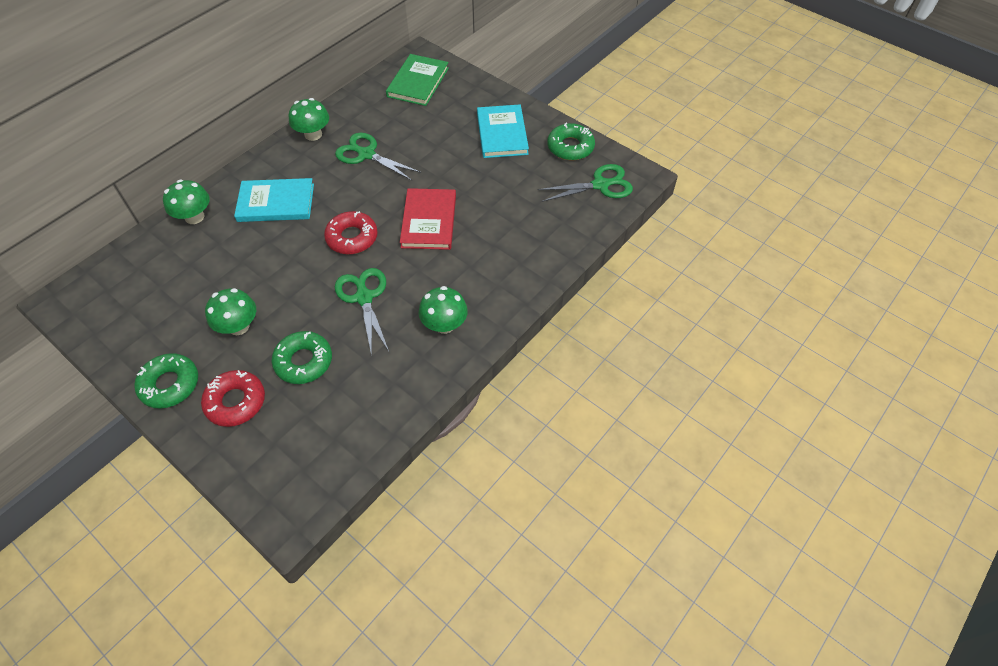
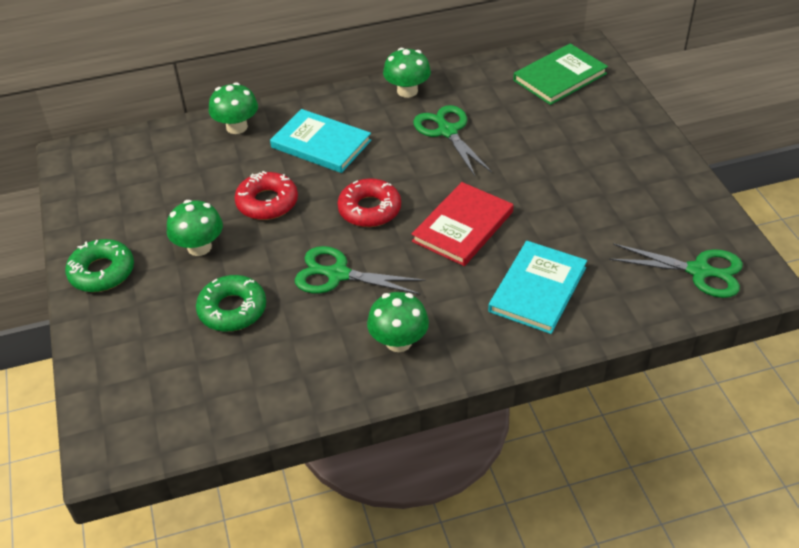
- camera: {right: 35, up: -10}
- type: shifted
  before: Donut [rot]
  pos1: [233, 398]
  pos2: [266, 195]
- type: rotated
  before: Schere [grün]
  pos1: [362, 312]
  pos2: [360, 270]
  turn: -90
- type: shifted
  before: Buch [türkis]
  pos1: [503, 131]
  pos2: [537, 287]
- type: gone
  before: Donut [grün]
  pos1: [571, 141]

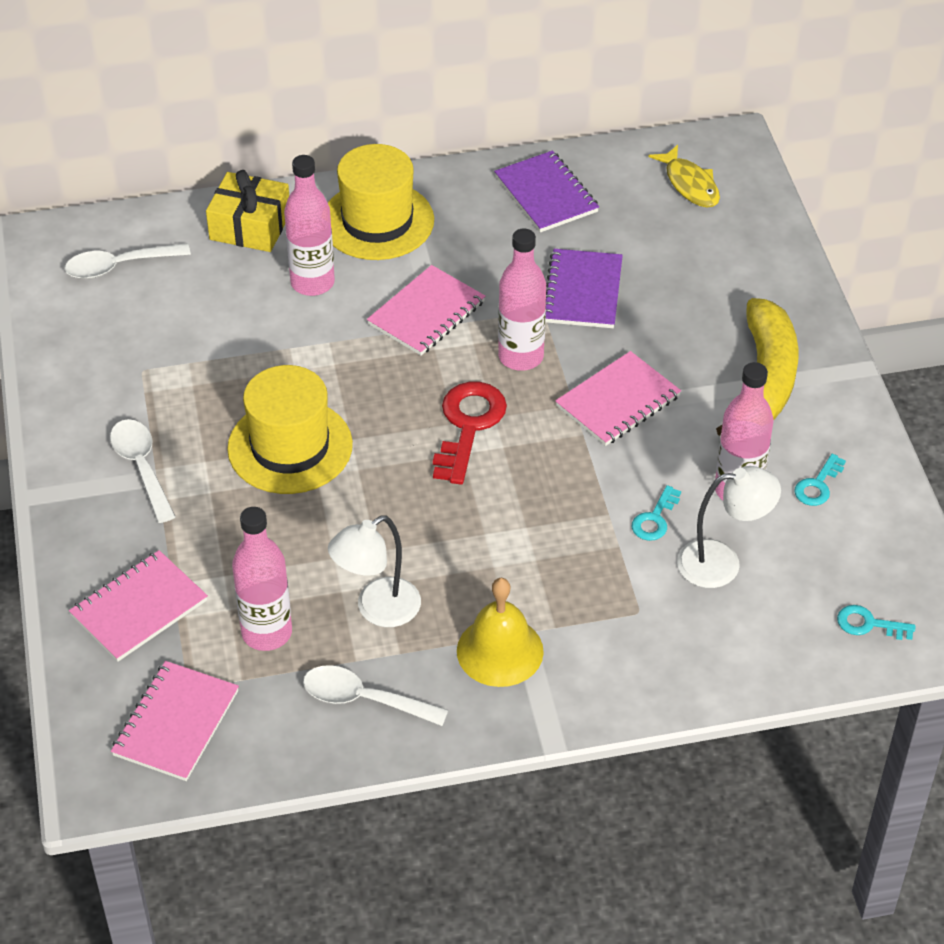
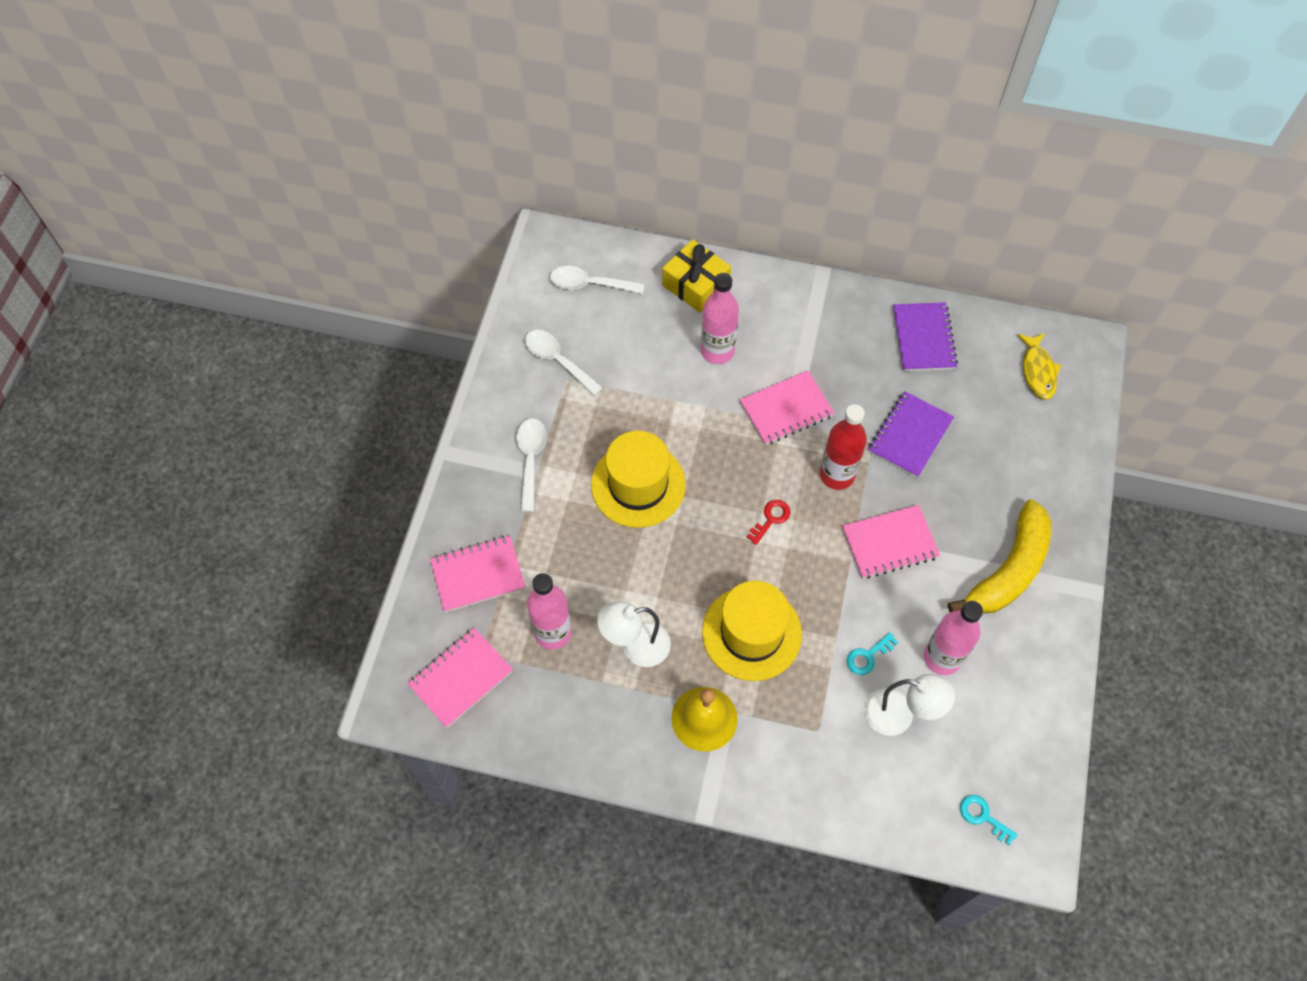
- camera: {right: 25, up: 15}
- type: shifted
  before: Löffel [weiß]
  pos1: [375, 695]
  pos2: [564, 363]
- type: shifted
  before: Hut [gelb]
  pos1: [381, 202]
  pos2: [752, 631]
- type: scaled
  before: Schlüssel [rot]
  pos1: [470, 433]
  pos2: [768, 522]
  scale: 0.53
- type: repainted
  before: Flasche [rosa]
  after: Flasche [rot]
  pos1: [522, 300]
  pos2: [843, 447]
- type: gone
  before: Schlüssel [türkis]
  pos1: [820, 480]

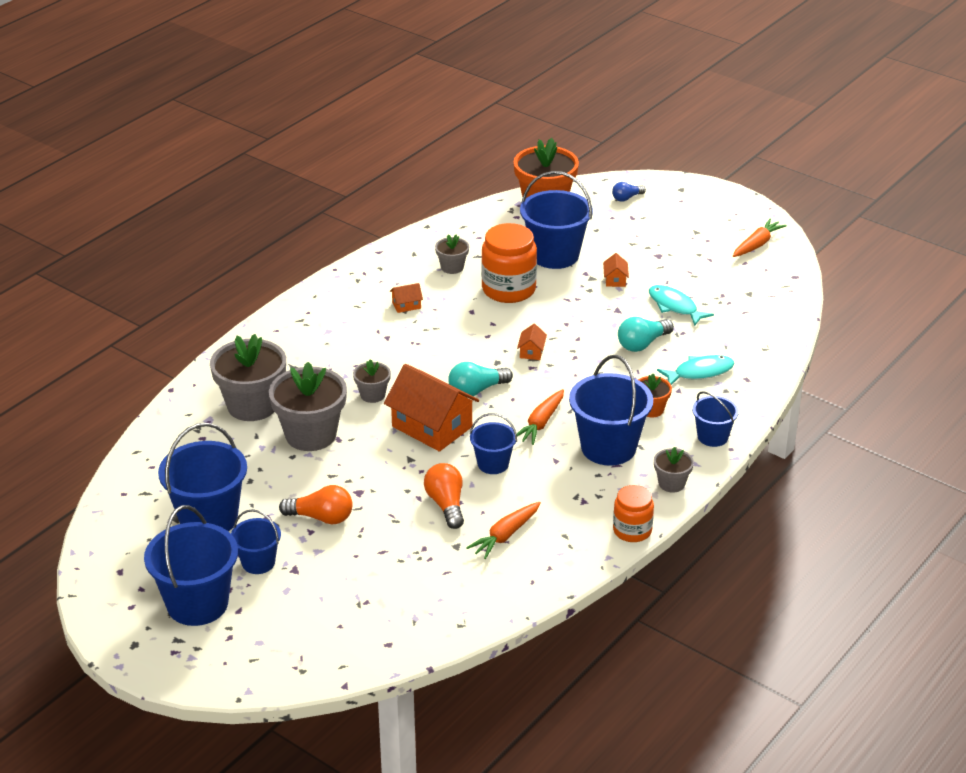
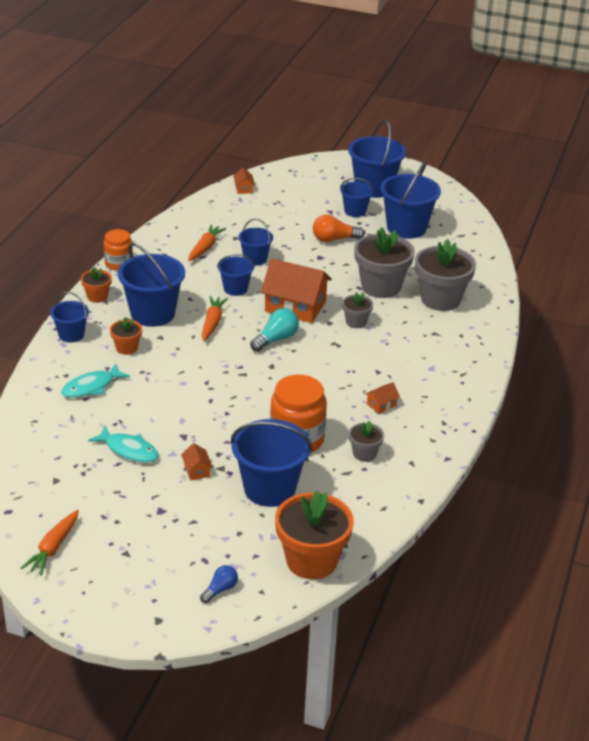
- camera: {right: 160, up: 0}
- type: repainted
  before: Blumentopf [grau]
  after: Blumentopf [orange]
  pos1: [674, 470]
  pos2: [96, 285]
- type: shifted
  before: Haus [orange]
  pos1: [532, 342]
  pos2: [244, 181]
- type: swapped
  before: Glühbirne [orange]
  after: Eimer [blau]
  pos1: [444, 496]
  pos2: [255, 242]
- type: gone
  before: Glühbirne [türkis]
  pos1: [646, 334]

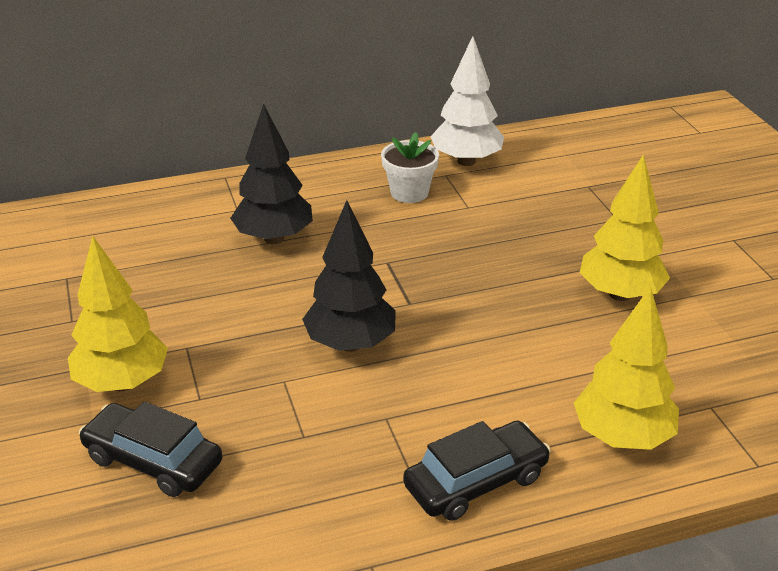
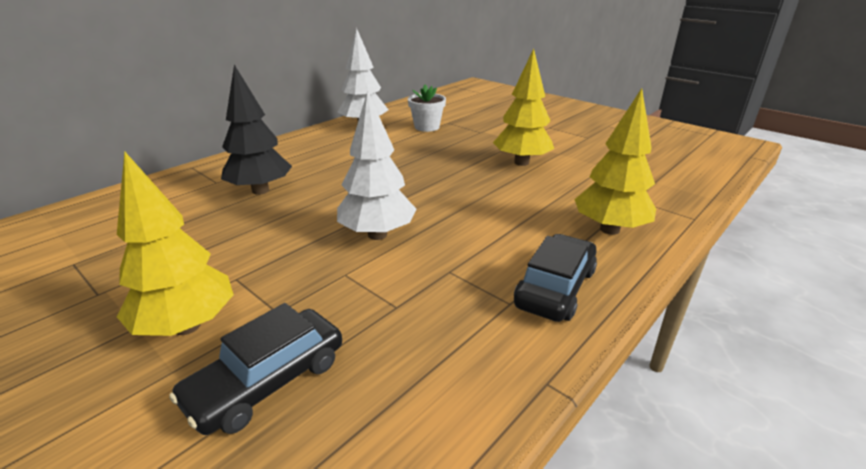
- camera: {right: -30, up: -5}
- type: rotated
  before: Auto [schwarz]
  pos1: [151, 449]
  pos2: [255, 369]
  turn: -45
- type: repainted
  before: Baum [schwarz]
  after: Baum [weiß]
  pos1: [349, 276]
  pos2: [376, 165]
- type: shifted
  before: Blumentopf [weiß]
  pos1: [410, 167]
  pos2: [427, 108]

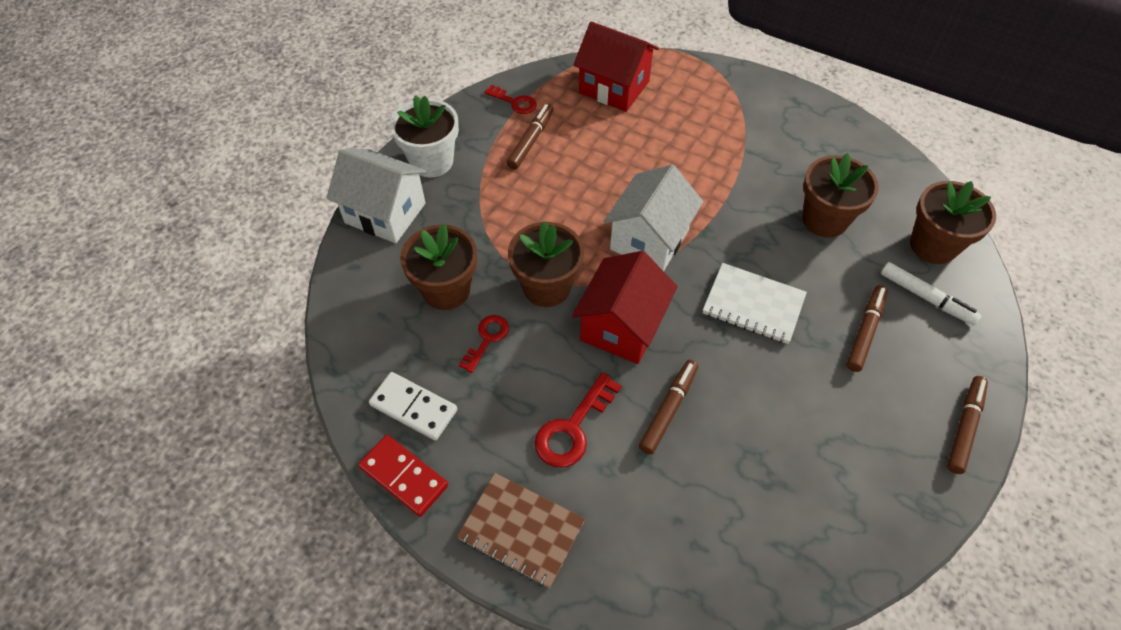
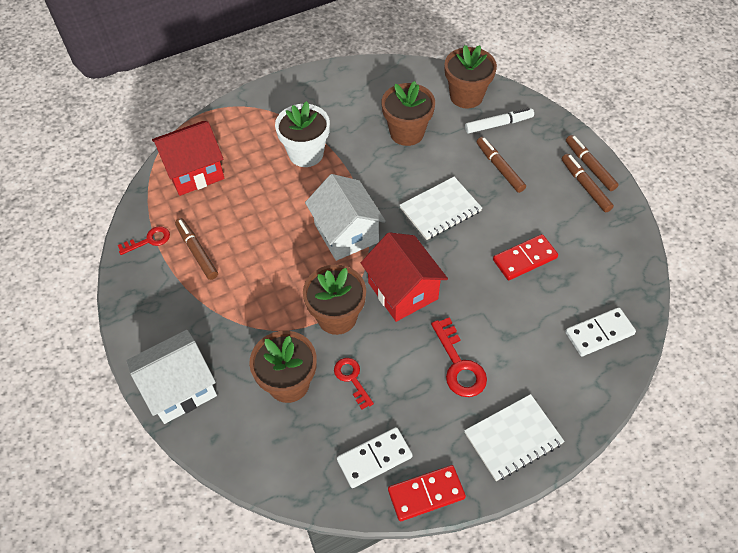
- camera: {right: -55, up: 0}
- type: shifted
  before: Blumentopf [weiß]
  pos1: [424, 136]
  pos2: [302, 134]
- type: repainted
  before: Notizbuch [braun]
  after: Notizbuch [weiß]
  pos1: [521, 530]
  pos2: [514, 437]
- type: new
  after: Dominostein [rot]
  pos2: [525, 257]
- type: shifted
  before: Filzstift [braun]
  pos1: [668, 407]
  pos2: [588, 183]
- type: new
  after: Dominostein [weiß]
  pos2: [600, 331]

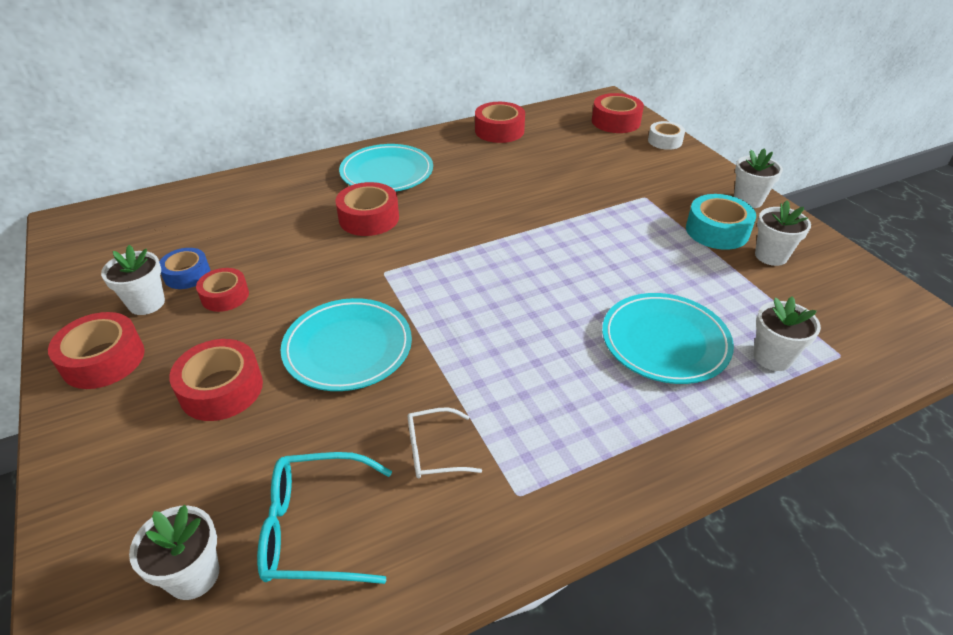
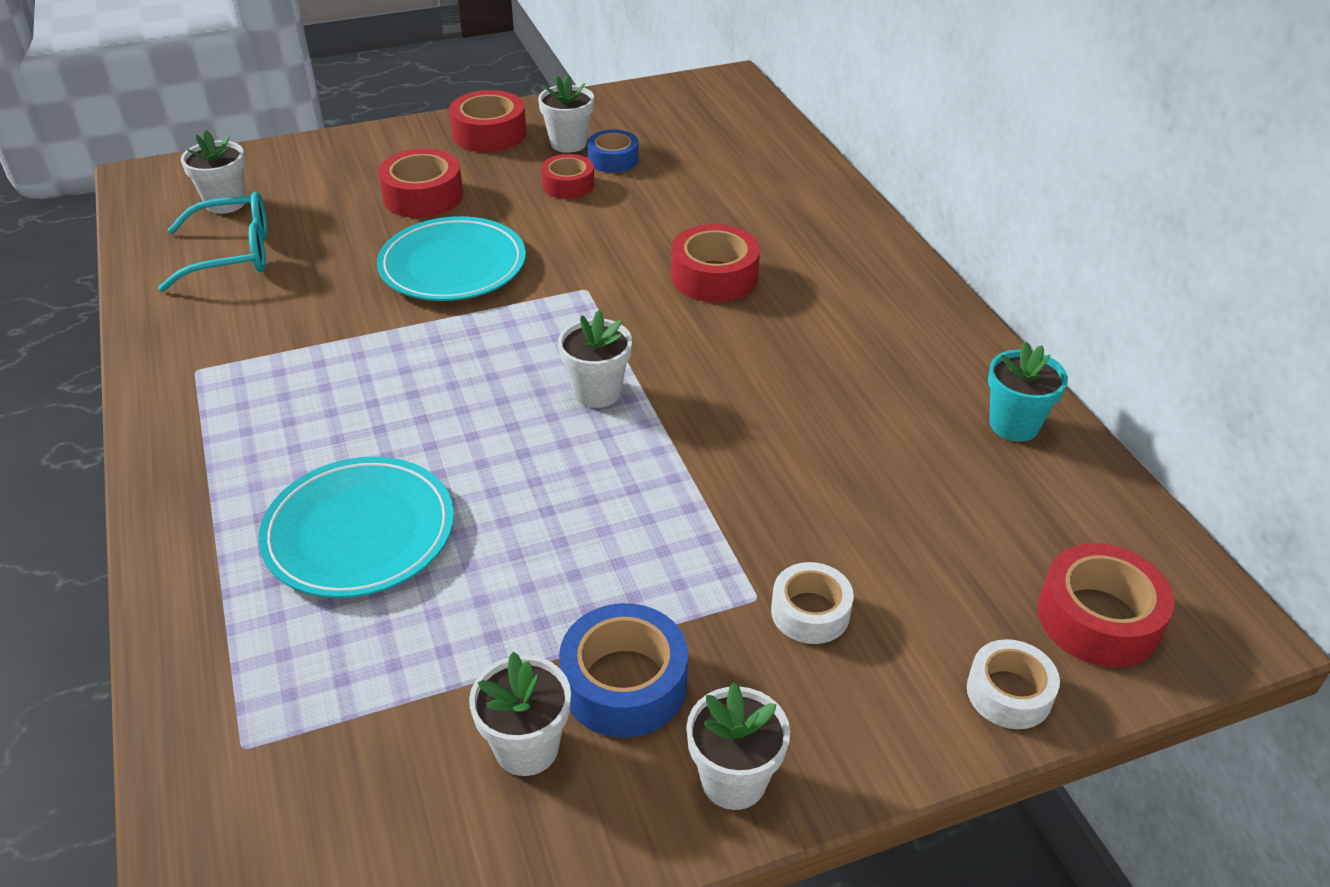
- camera: {right: 95, up: 0}
- type: rotated
  before: Brille [türkis]
  pos1: [324, 518]
  pos2: [212, 241]
  turn: 75
- type: shifted
  before: Blumentopf [weiß]
  pos1: [787, 334]
  pos2: [595, 359]
- type: repainted
  before: Klebeband [türkis]
  after: Klebeband [blau]
  pos1: [721, 222]
  pos2: [623, 670]
- type: new
  after: Klebeband [weiß]
  pos2: [812, 603]
- type: swapped
  before: Klebeband [rot]
  after: Blumentopf [türkis]
  pos1: [500, 122]
  pos2: [1028, 391]
- type: gone
  before: Teller [türkis]
  pos1: [386, 168]
- type: gone
  before: Brille [weiß]
  pos1: [445, 442]

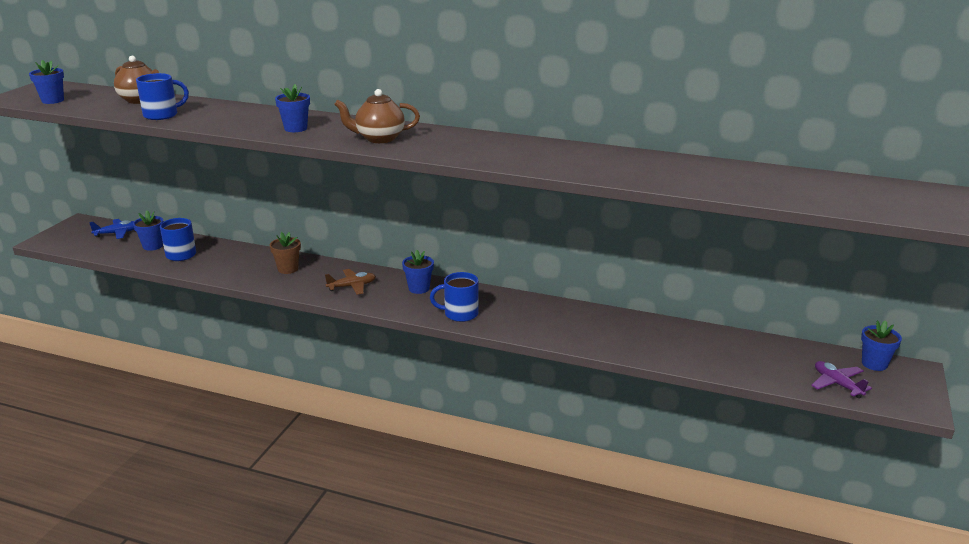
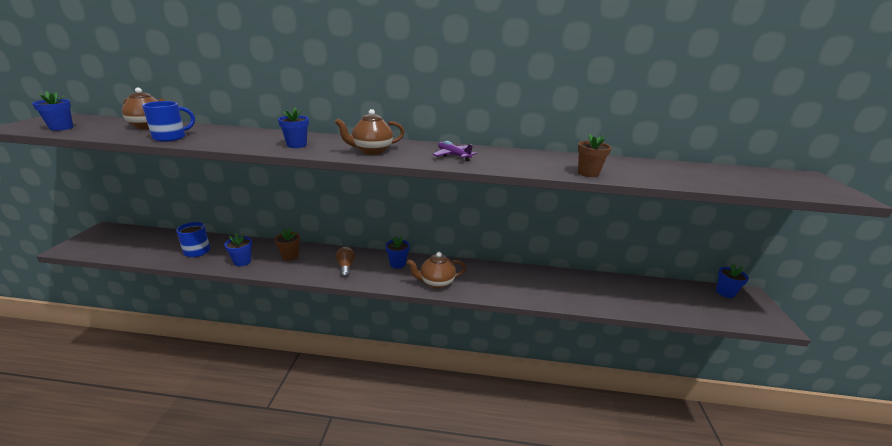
- camera: {right: -15, up: 0}
- type: shifted
  before: Blumentopf [blau]
  pos1: [148, 230]
  pos2: [238, 249]
- type: swapped
  before: Flugzeug [braun]
  after: Glühbirne [braun]
  pos1: [350, 282]
  pos2: [345, 262]
- type: swapped
  before: Tasse [blau]
  after: Teekanne [braun]
  pos1: [454, 297]
  pos2: [436, 270]
- type: shifted
  before: Flugzeug [lila]
  pos1: [841, 379]
  pos2: [455, 151]
- type: new
  after: Blumentopf [braun]
  pos2: [594, 155]
- type: gone
  before: Flugzeug [blau]
  pos1: [111, 229]

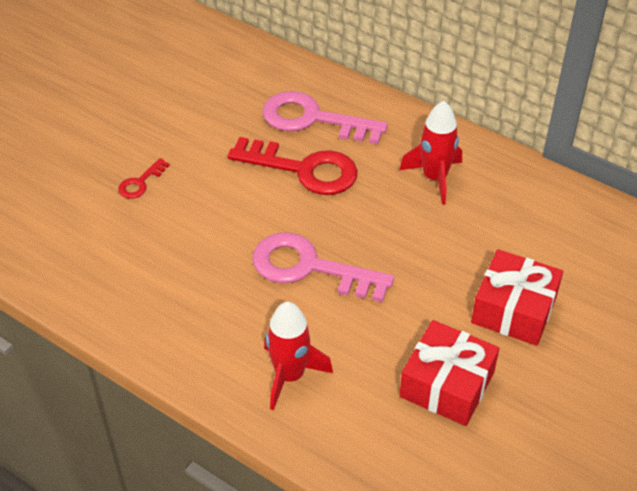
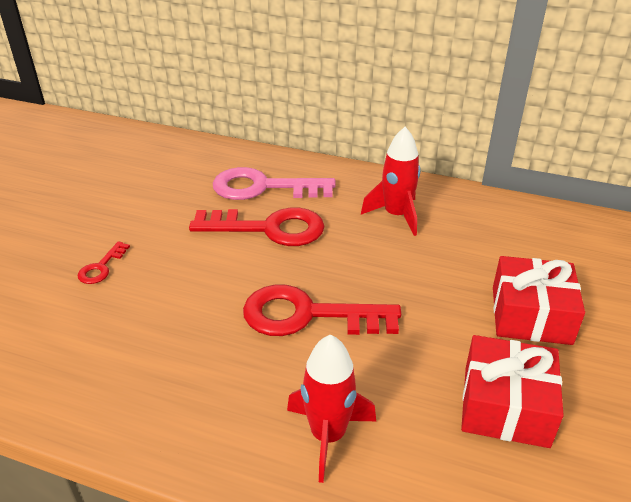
- camera: {right: -15, up: -10}
- type: repainted
  before: Schlüssel [rosa]
  after: Schlüssel [rot]
  pos1: [323, 267]
  pos2: [322, 310]

